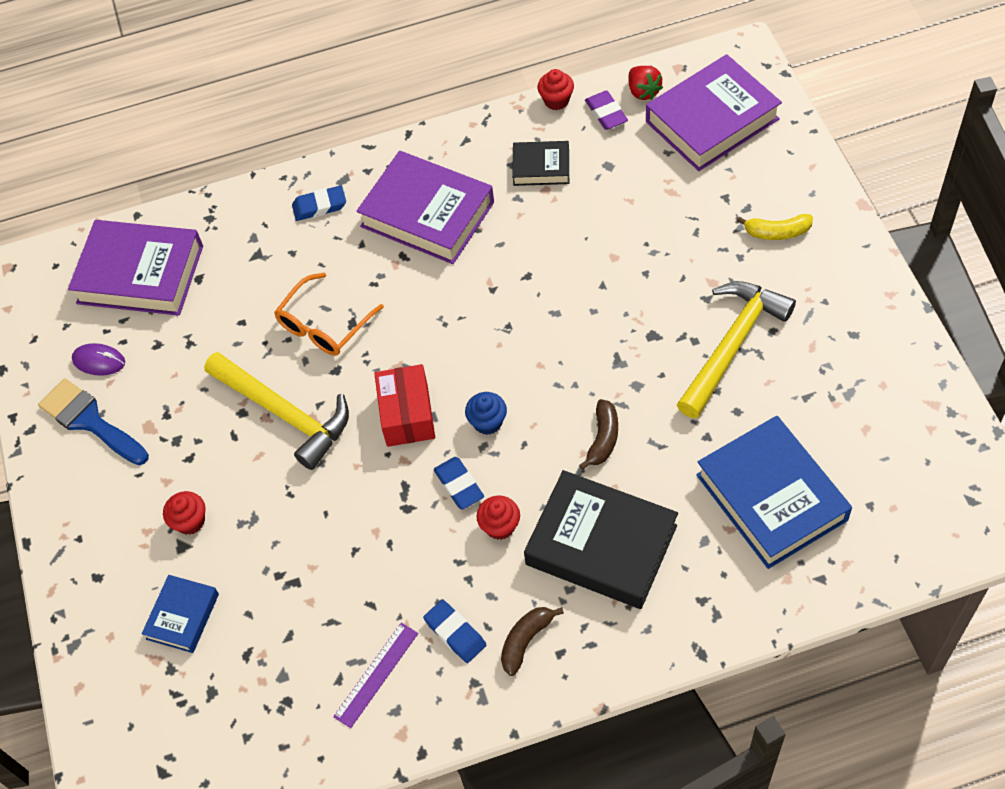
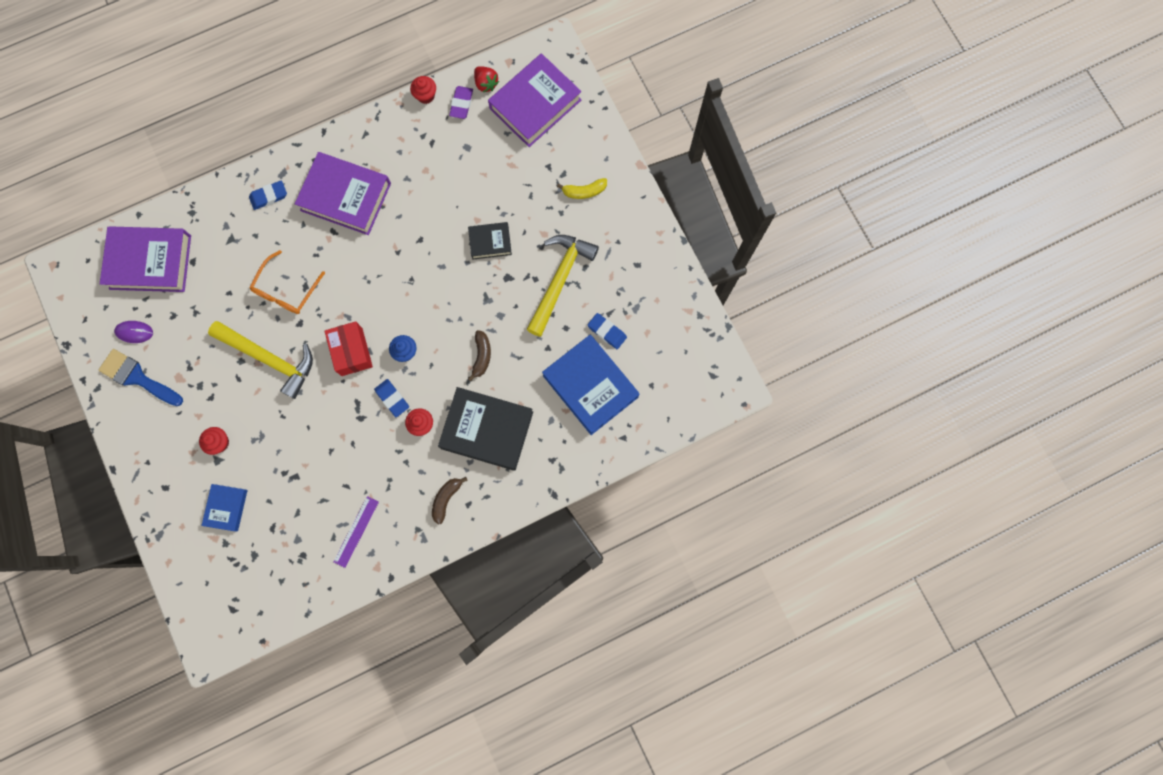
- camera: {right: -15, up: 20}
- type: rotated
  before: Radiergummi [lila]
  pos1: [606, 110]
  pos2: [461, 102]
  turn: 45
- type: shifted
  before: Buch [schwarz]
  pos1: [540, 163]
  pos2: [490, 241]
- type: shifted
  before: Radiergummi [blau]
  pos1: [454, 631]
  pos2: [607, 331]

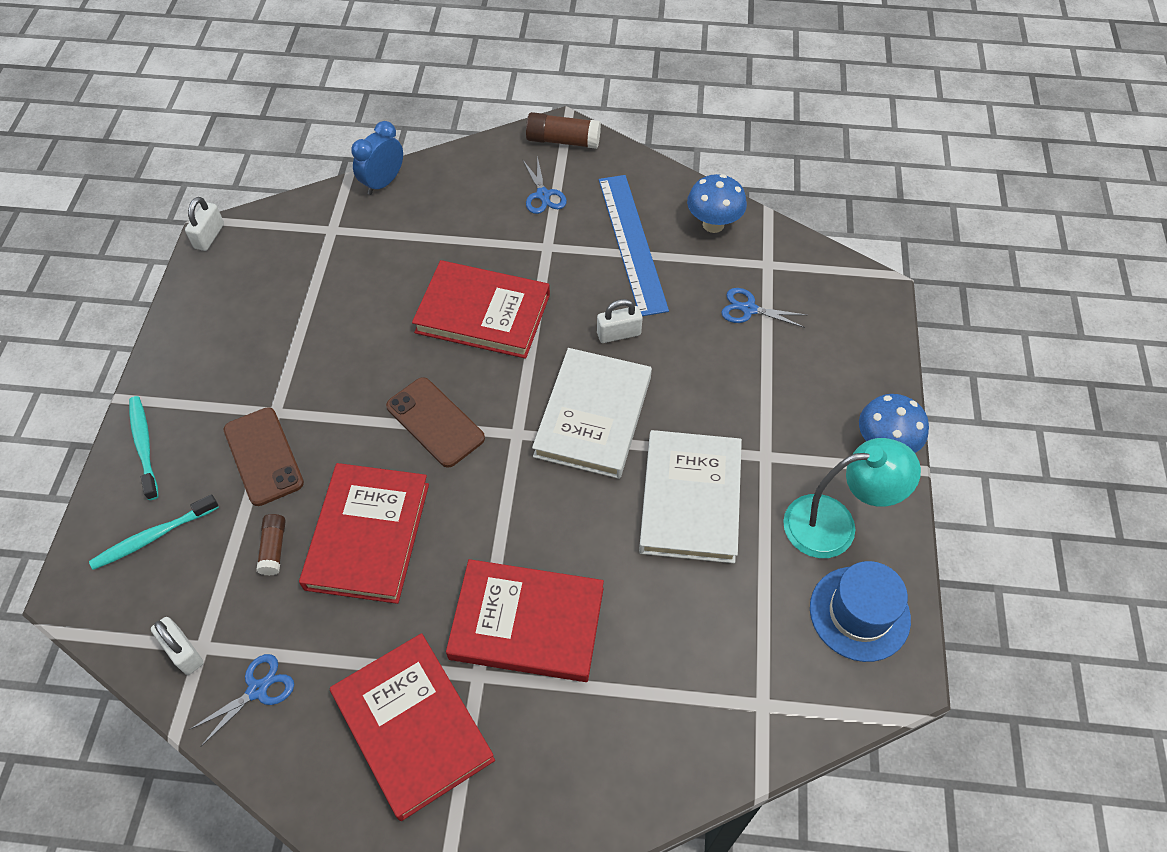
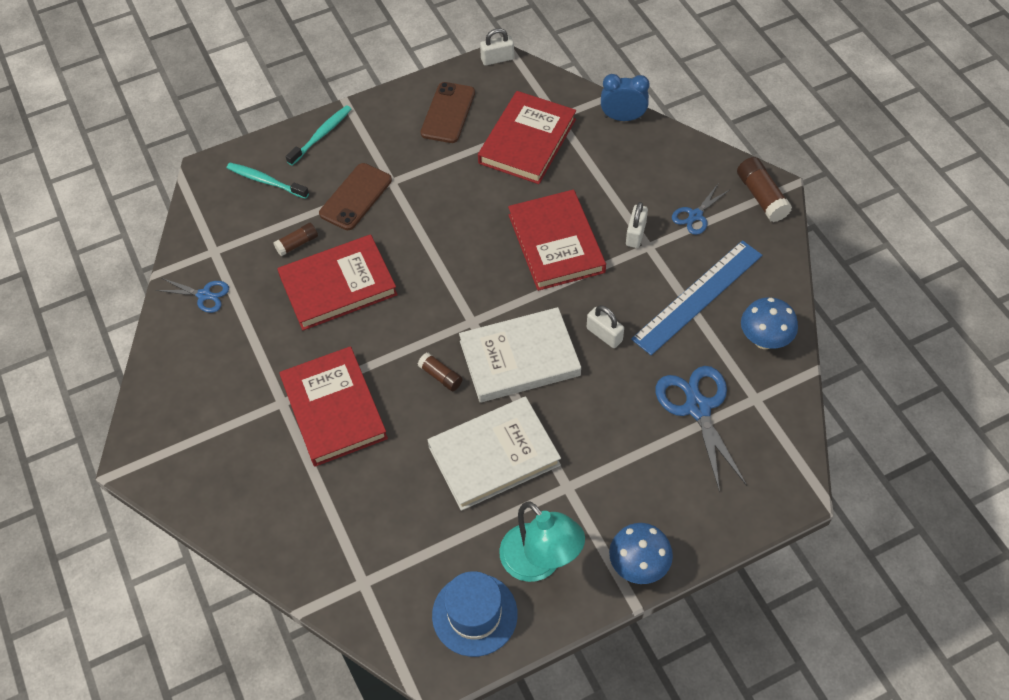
- camera: {right: 60, up: 0}
- type: new
  after: Klebestift [braun]
  pos2: [440, 372]
- type: shifted
  before: Handy [braun]
  pos1: [435, 422]
  pos2: [448, 112]
- type: shifted
  before: Buch [rot]
  pos1: [412, 727]
  pos2: [527, 137]
- type: shifted
  before: Vorhängeschloss [weiß]
  pos1: [177, 646]
  pos2: [637, 225]
- type: scaled
  before: Schere [blau]
  pos1: [763, 308]
  pos2: [701, 429]
  scale: 1.76

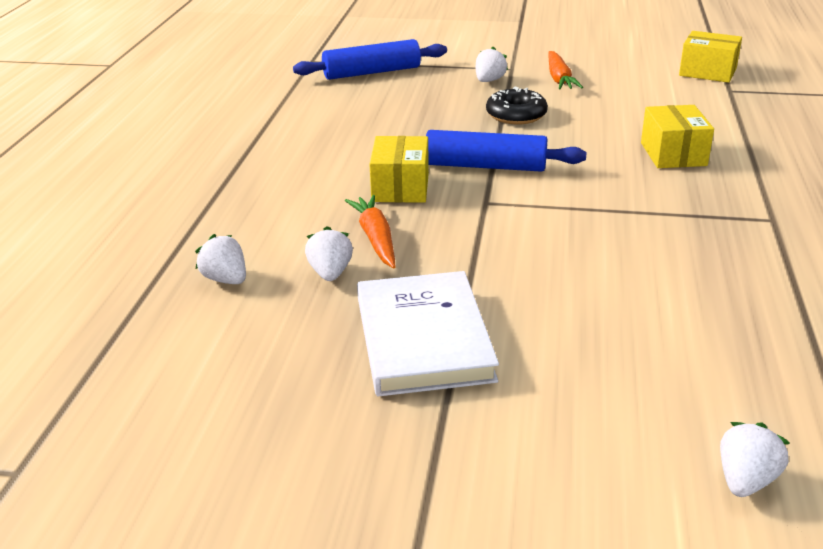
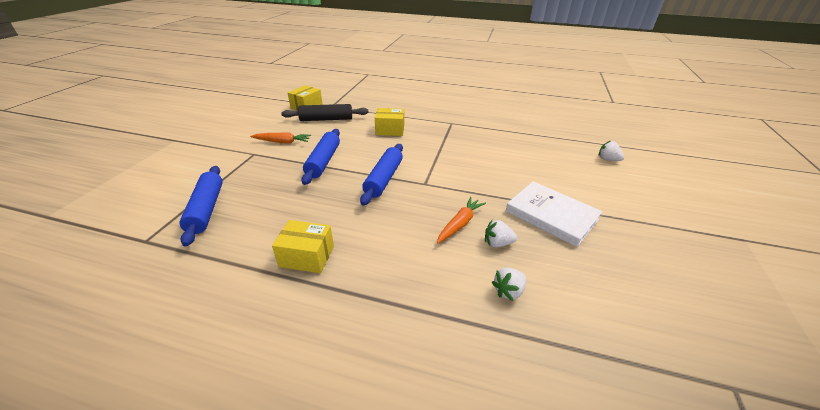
- camera: {right: -85, up: 5}
- type: shifted
  before: Schachtel [gelb]
  pos1: [399, 169]
  pos2: [303, 246]
- type: new
  after: Nudelholz [schwarz]
  pos2: [325, 112]
- type: swapped
  before: Donut [schwarz]
  after: Nudelholz [blau]
  pos1: [517, 106]
  pos2: [320, 157]
- type: rotated
  before: Karotte [orange]
  pos1: [370, 231]
  pos2: [461, 220]
  turn: 135
- type: rotated
  before: Buch [weiß]
  pos1: [428, 334]
  pos2: [554, 214]
  turn: 45
- type: gone
  before: Erdbeere [weiß]
  pos1: [492, 64]

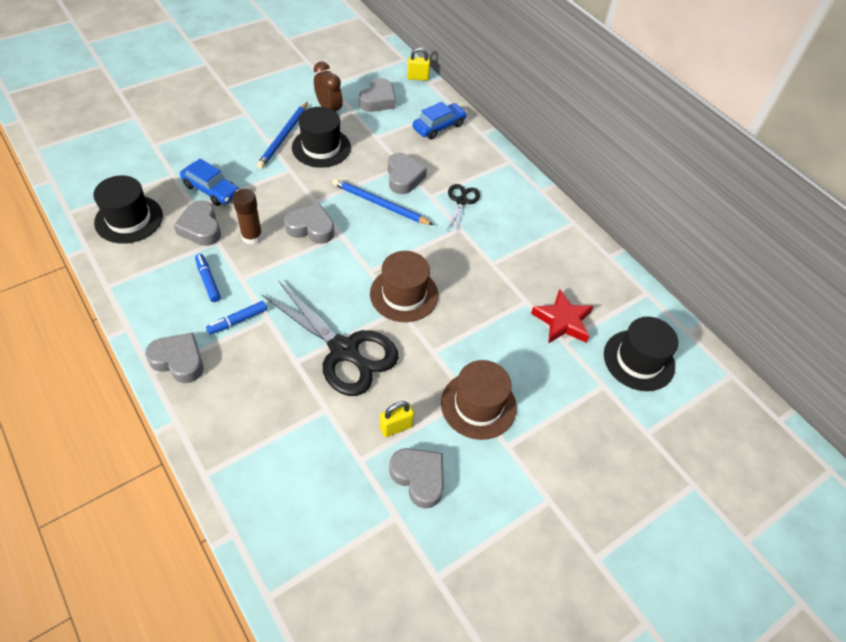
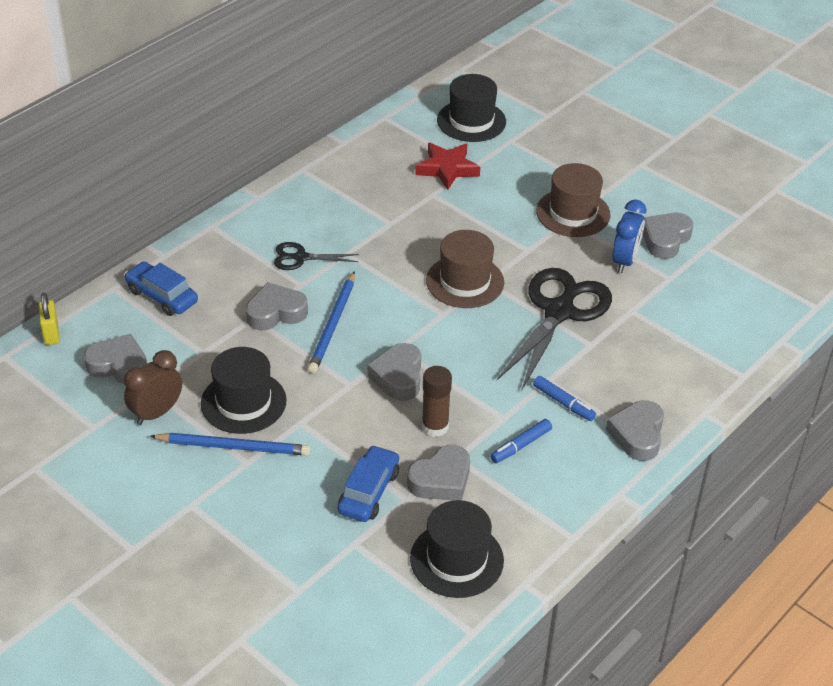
- camera: {right: -100, up: -10}
- type: swapped
  before: Vorhängeschloss [gelb]
  after: Wecker [blau]
  pos1: [397, 419]
  pos2: [629, 236]

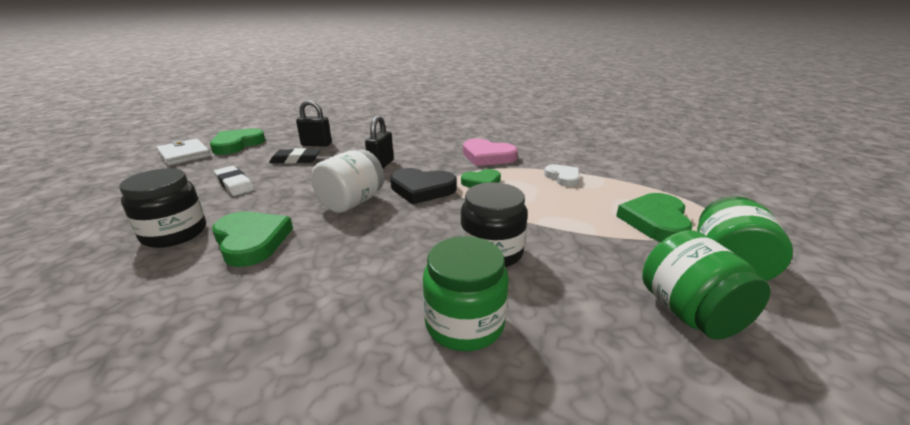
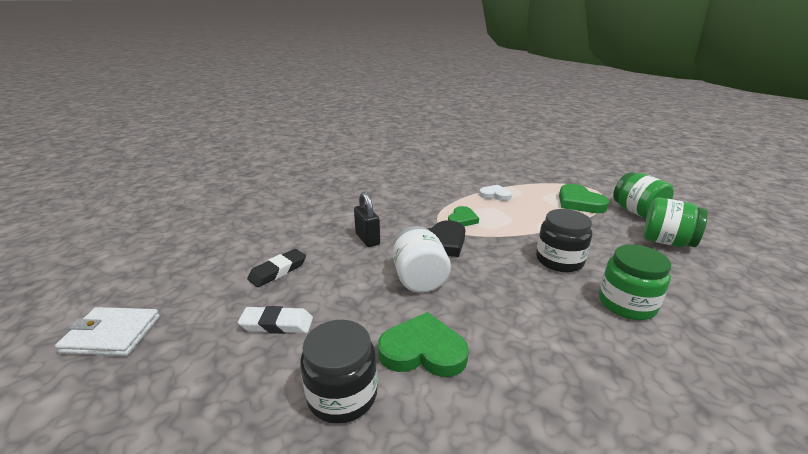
- camera: {right: -45, up: 0}
- type: gone
  before: Herz [grün]
  pos1: [238, 141]
- type: gone
  before: Vorhängeschloss [schwarz]
  pos1: [314, 123]
- type: gone
  before: Herz [rosa]
  pos1: [490, 152]

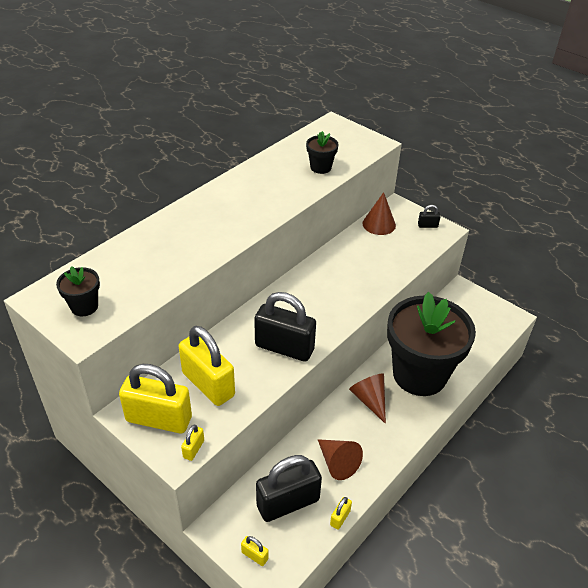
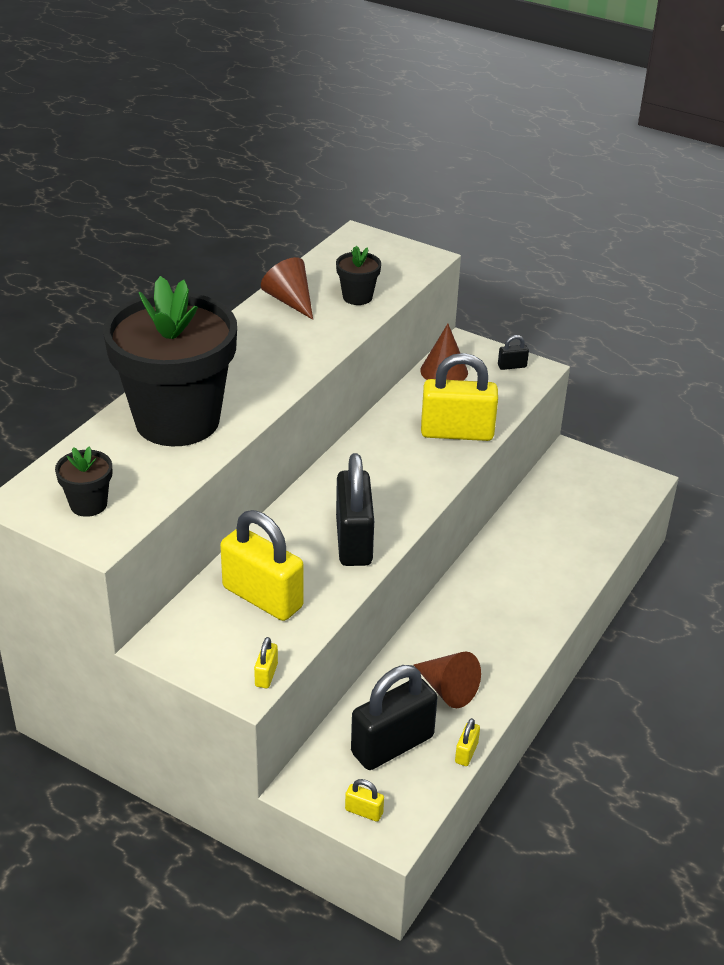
- camera: {right: -10, up: -5}
- type: shifted
  before: Blumentopf [schwarz]
  pos1: [431, 344]
  pos2: [170, 361]
- type: shifted
  before: Kegel [braun]
  pos1: [367, 398]
  pos2: [287, 288]
- type: rotated
  before: Vorhängeschloss [schwarz]
  pos1: [285, 327]
  pos2: [355, 509]
  turn: 75
- type: shifted
  before: Vorhängeschloss [gelb]
  pos1: [155, 398]
  pos2: [459, 397]

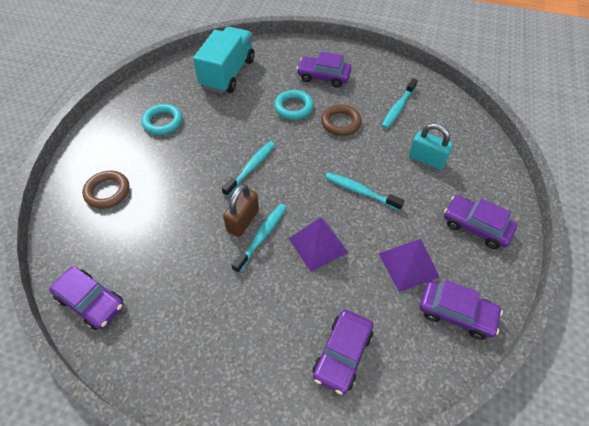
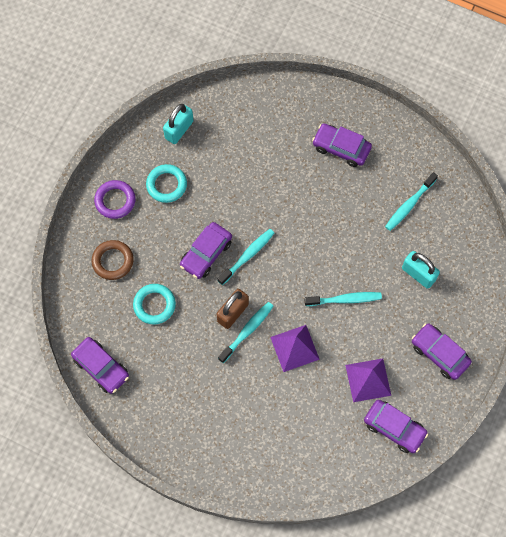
- camera: {right: 10, up: 15}
- type: new
  after: Ring [lila]
  pos2: [115, 199]
- type: shifted
  before: Ring [türkis]
  pos1: [294, 105]
  pos2: [154, 304]
- type: new
  after: Vorhängeschloss [türkis]
  pos2: [178, 124]
- type: shifted
  before: Auto [lila]
  pos1: [343, 352]
  pos2: [206, 250]
- type: rotated
  before: Zahnbürste [türkis]
  pos1: [364, 191]
  pos2: [343, 299]
  turn: 135
- type: gone
  before: Lastwagen [türkis]
  pos1: [223, 60]
- type: gone
  before: Ring [braun]
  pos1: [341, 120]

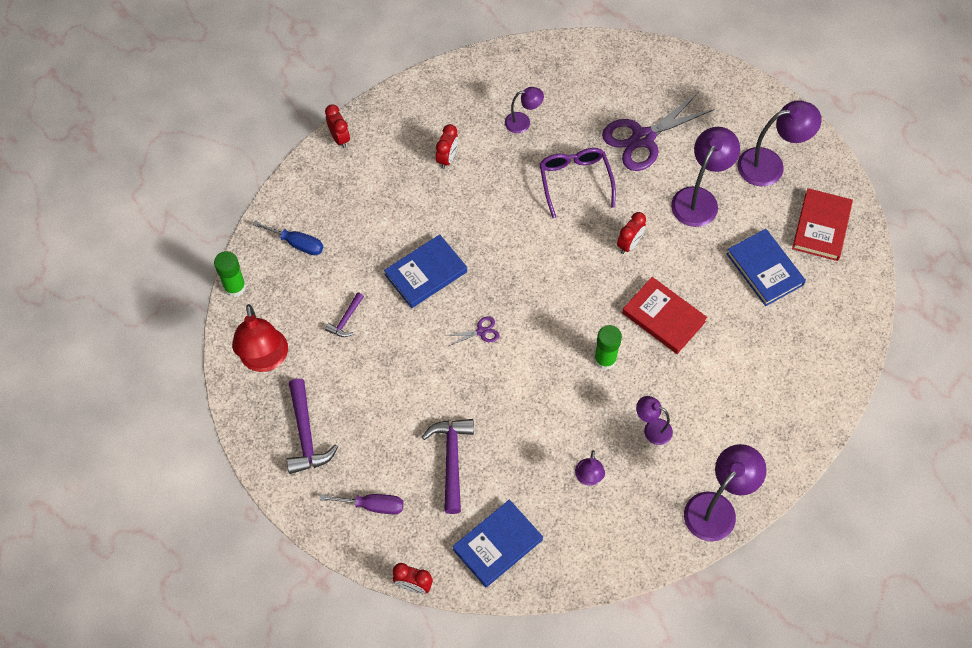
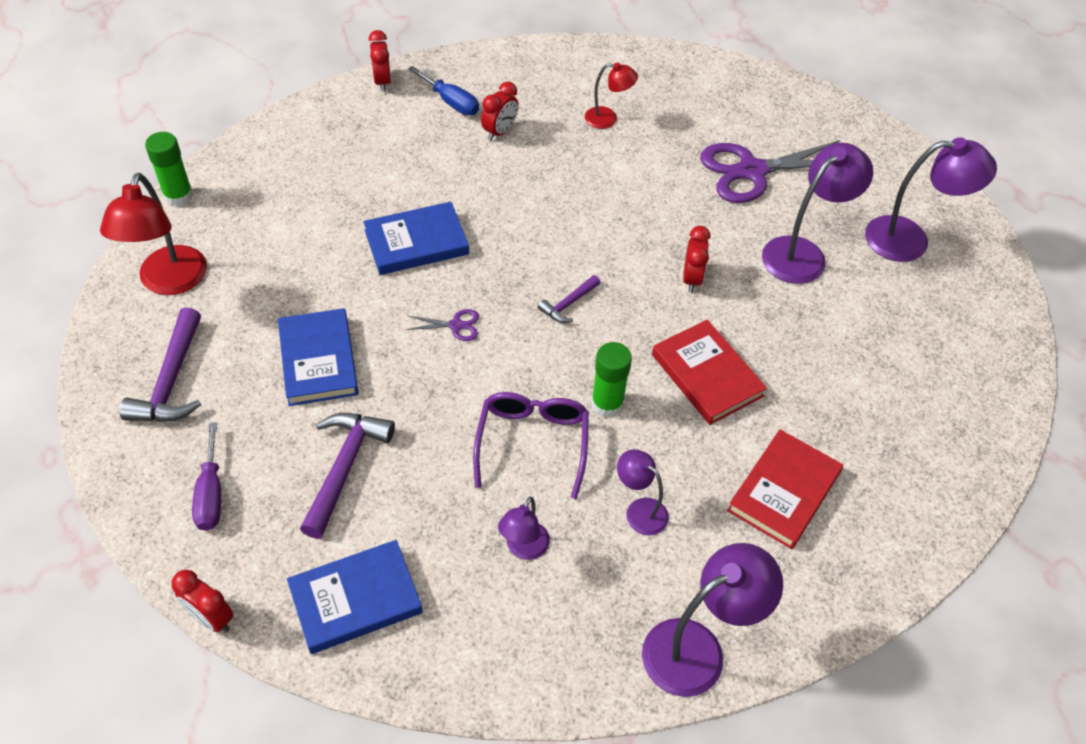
- camera: {right: 15, up: -10}
- type: rotated
  before: Schraubenzieher [lila]
  pos1: [362, 504]
  pos2: [206, 476]
  turn: 60
- type: shifted
  before: Buch [blau]
  pos1: [766, 267]
  pos2: [318, 357]
- type: shifted
  before: Schraubenzieher [blau]
  pos1: [288, 238]
  pos2: [443, 90]
- type: shifted
  before: Brille [lila]
  pos1: [577, 183]
  pos2: [531, 445]
- type: shifted
  before: Hammer [lila]
  pos1: [344, 314]
  pos2: [569, 299]
- type: repainted
  before: Lampe [lila]
  after: Lampe [rot]
  pos1: [524, 110]
  pos2: [611, 95]
- type: rotated
  before: Wecker [rot]
  pos1: [631, 233]
  pos2: [697, 259]
  turn: -45
- type: shifted
  before: Buch [rot]
  pos1: [822, 224]
  pos2: [785, 489]

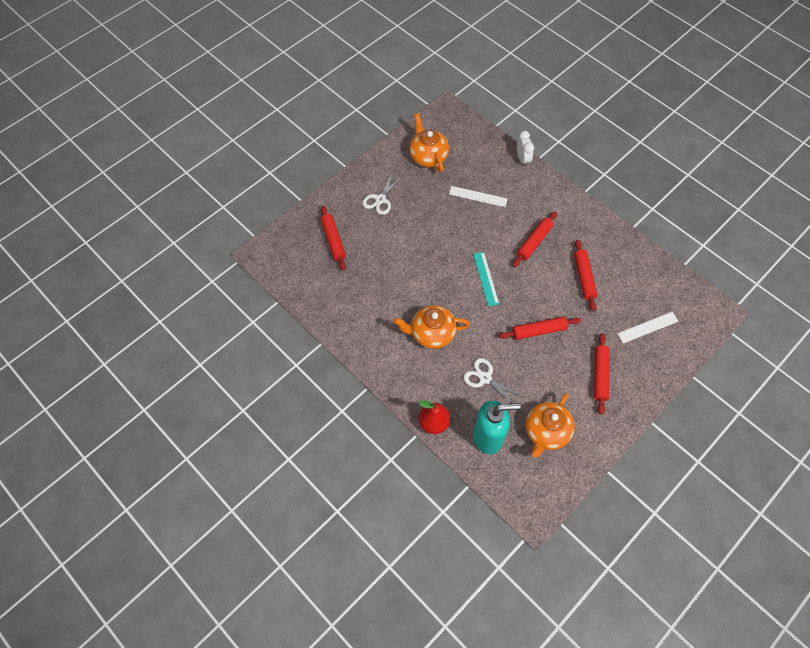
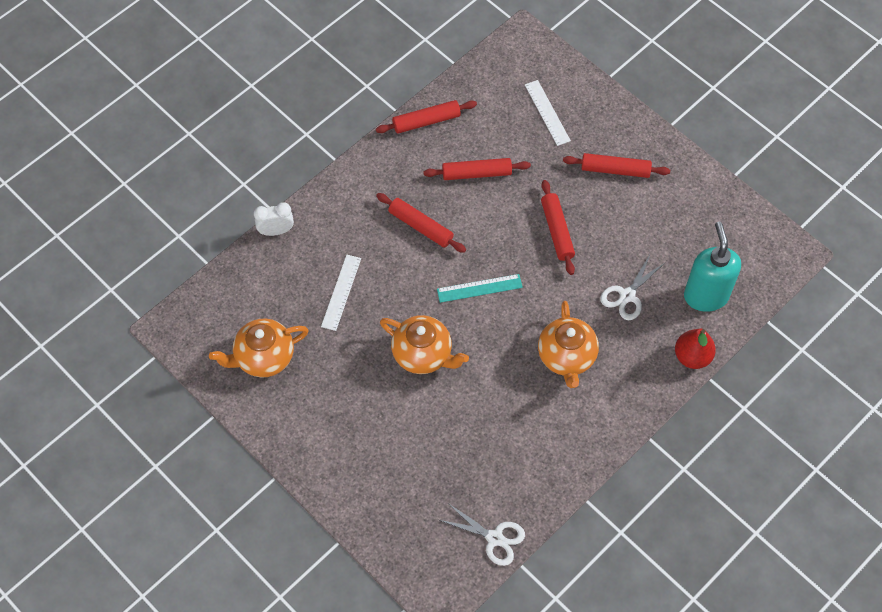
- camera: {right: -90, up: 0}
- type: shifted
  before: Nudelholz [rot]
  pos1: [333, 238]
  pos2: [426, 116]
- type: shifted
  before: Teekanne [orange]
  pos1: [550, 425]
  pos2: [424, 344]
- type: shifted
  before: Schere [weiß]
  pos1: [382, 193]
  pos2: [482, 534]

